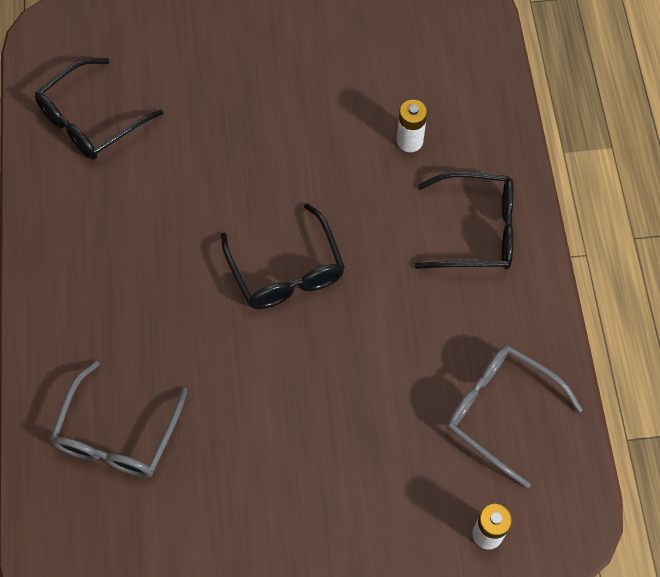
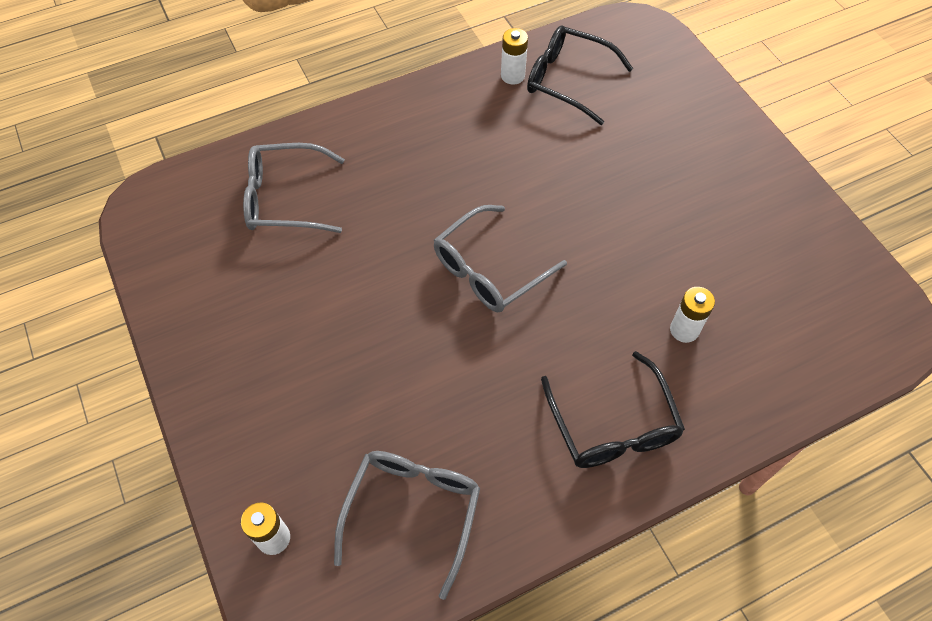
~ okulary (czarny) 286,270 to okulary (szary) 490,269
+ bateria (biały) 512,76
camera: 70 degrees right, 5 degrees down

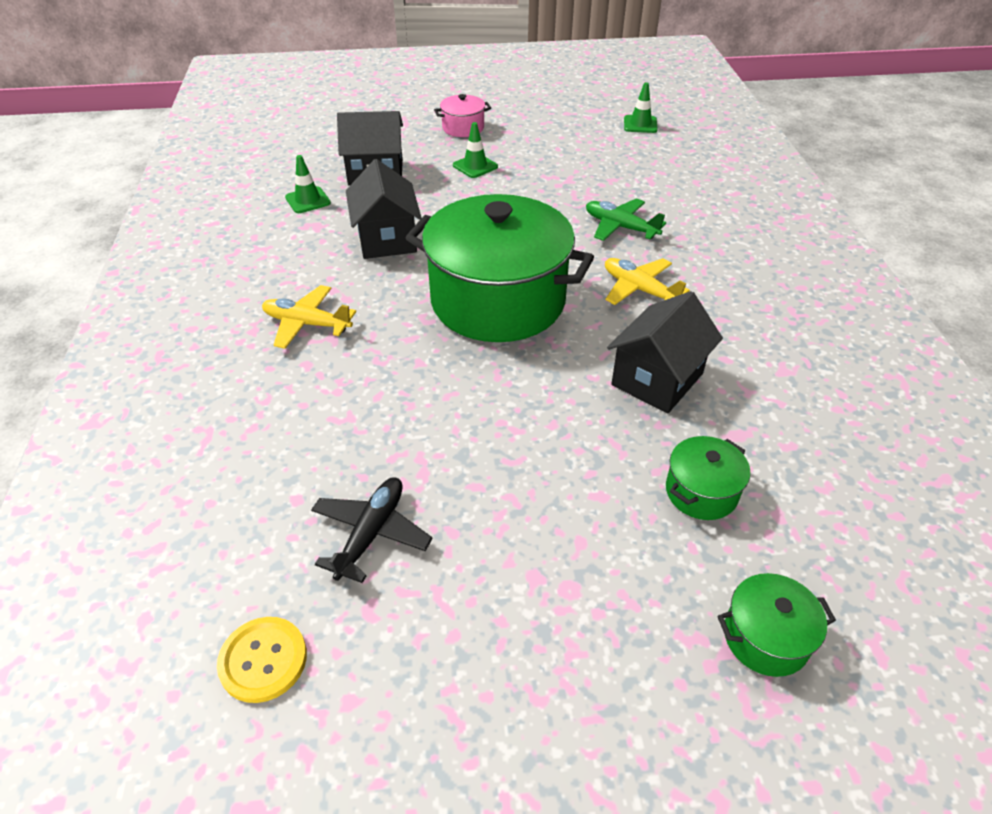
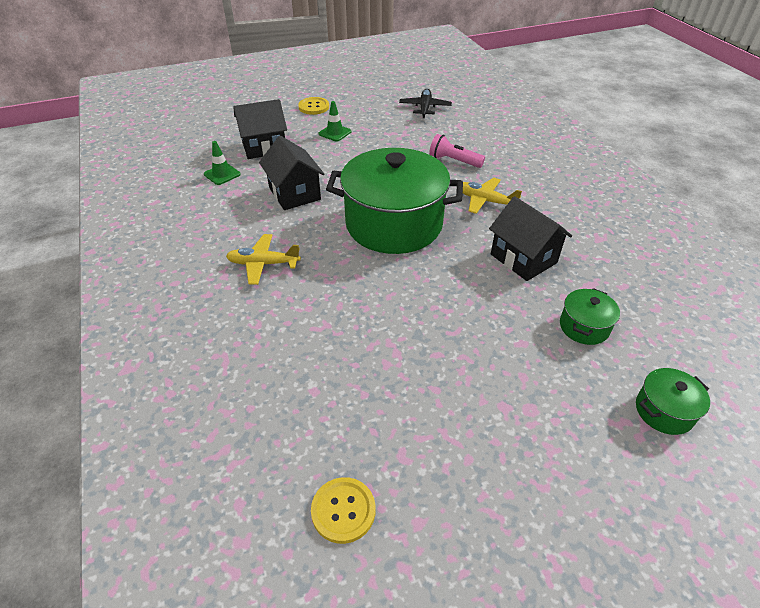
- pachołek (zielony) 640,124
~ garnek (różowy) 463,128 to guzik (żółty) 314,107
~ samolot (zielony) 620,227 to latarka (różowy) 454,161
~ domek (czarny) 657,379 = 523,258 60 degrees counterclockwise
~ samolot (czarny) 371,533 to 425,108
camera: 15 degrees left, 0 degrees up

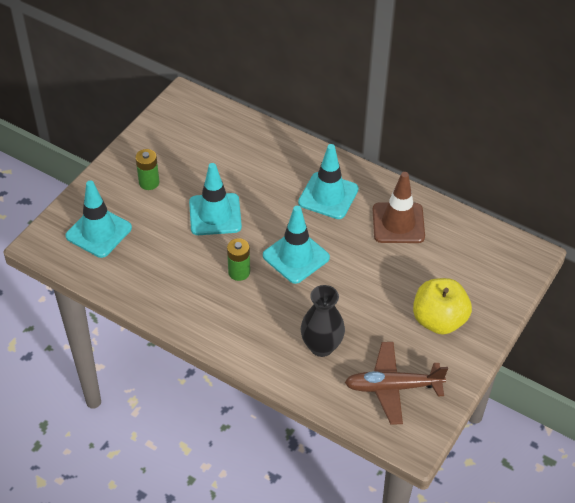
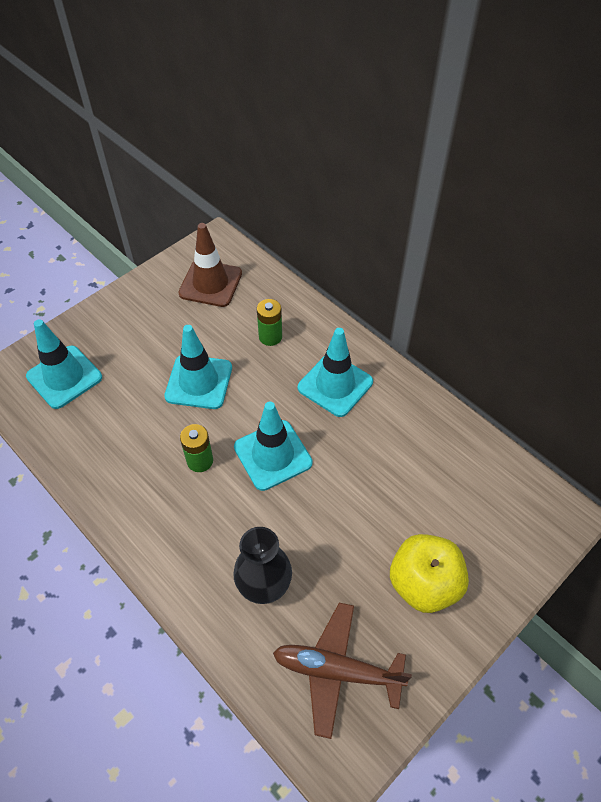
~ bateria (zielony) 149,182 to 270,337
~ pachołek (brązowy) 398,223 to 210,283
camera: 15 degrees right, 5 degrees up

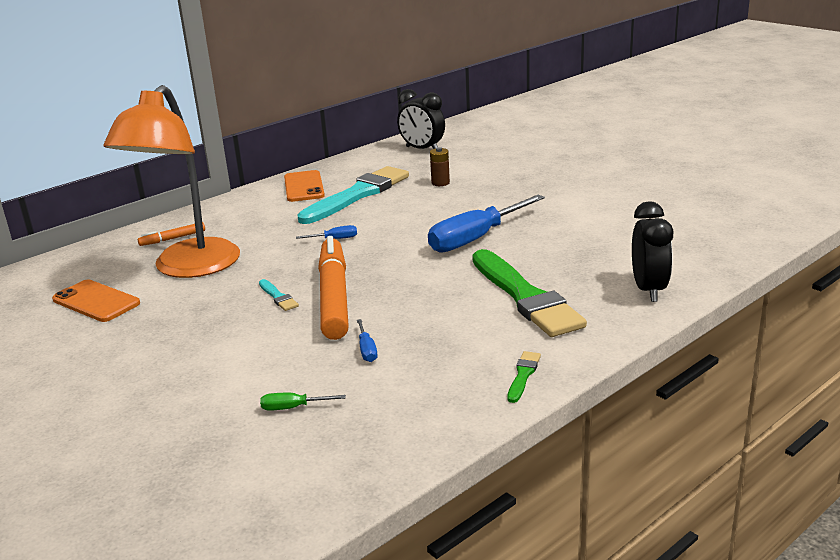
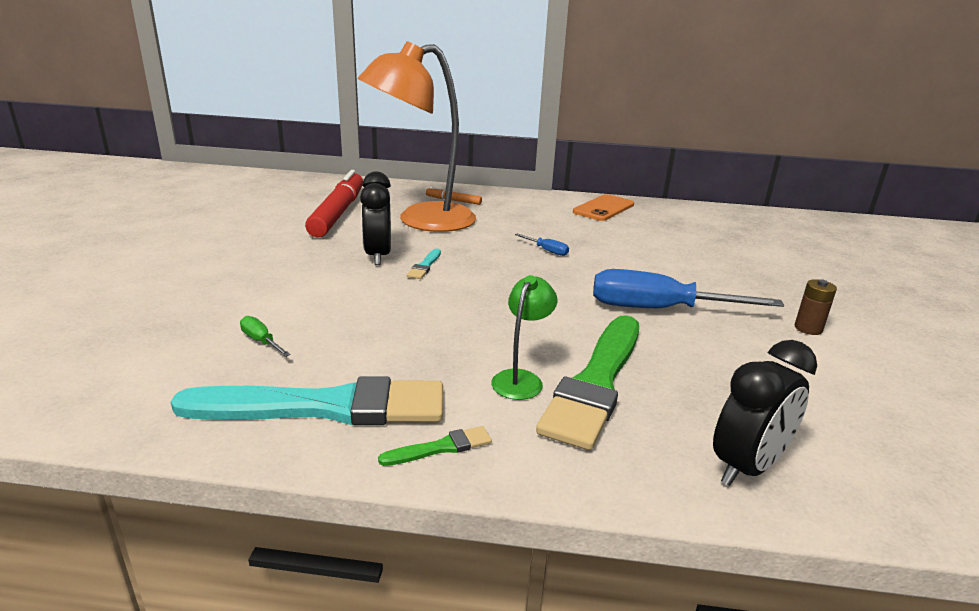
~ budzik (czarny) 422,149 to 378,256
~ bateria (brązowy) 440,183 to 808,328
~ pędzel (turkusowy) 357,195 to 326,407
- flamaster (pomarańczowy) 333,297
~ telefon (pomarańczowy) 96,301 to flamaster (czerwony) 338,213
- śrubokręt (niebieski) 367,350
+ lampka (zielony) 521,379
camera: 45 degrees right, 0 degrees up

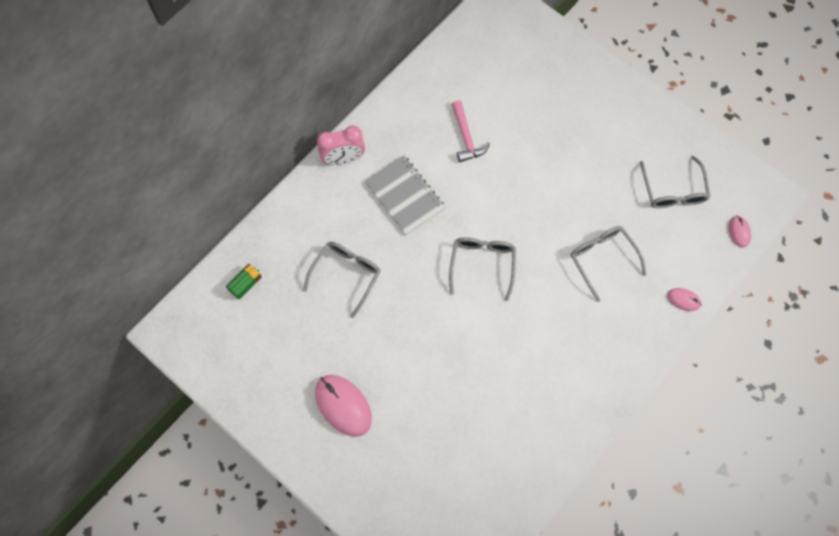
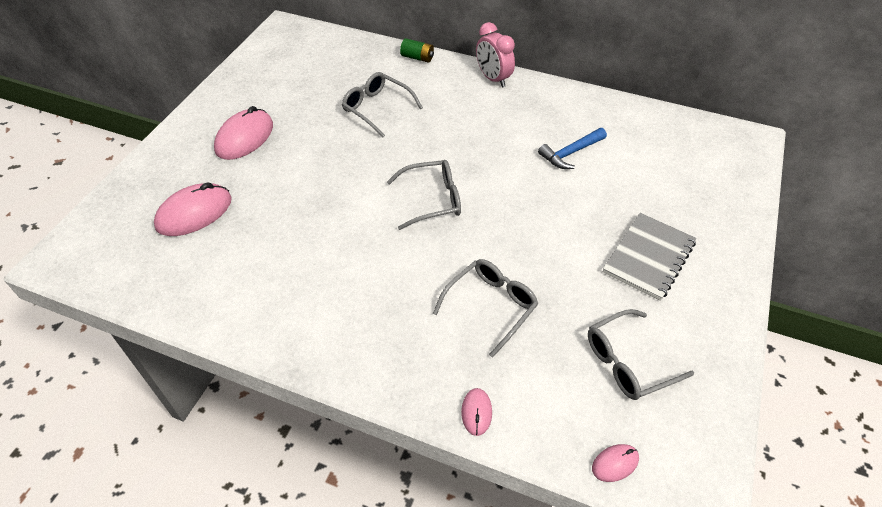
~ młotek (różowy) 466,137 to młotek (niebieski) 570,153
~ zeszyt (szary) 404,196 to 648,257
~ okulary (szary) 346,275 = 377,108 150 degrees counterclockwise
~ bateria (zielony) 245,284 to 417,57
+ myszka (różowy) 194,213
camera: 70 degrees right, 20 degrees down

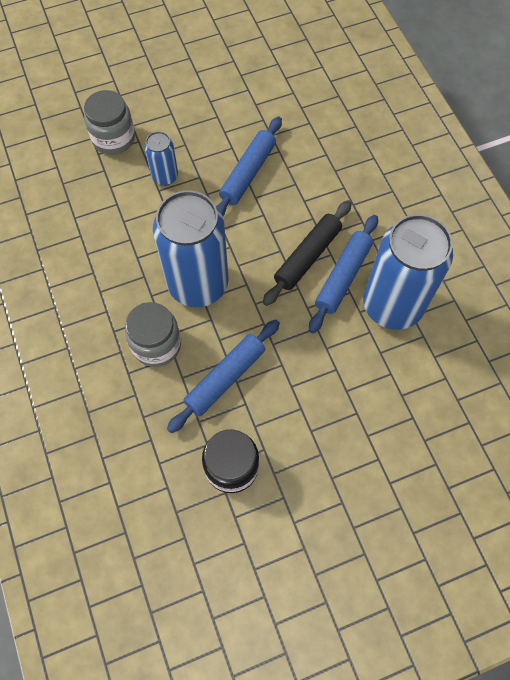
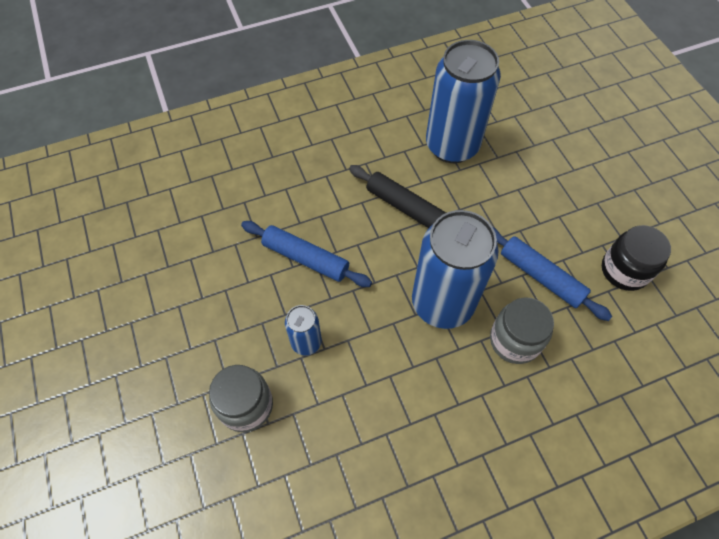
- wałek do ciasta (niebieski) 343,277
camera: 90 degrees left, 5 degrees down

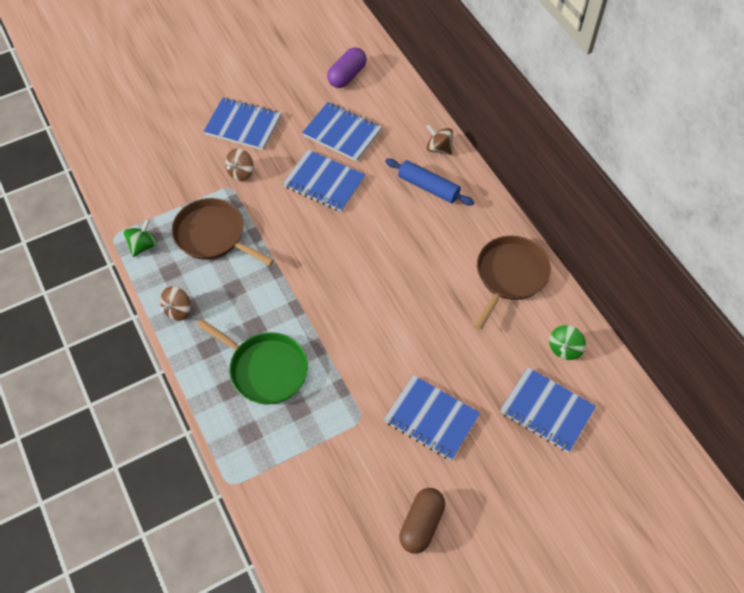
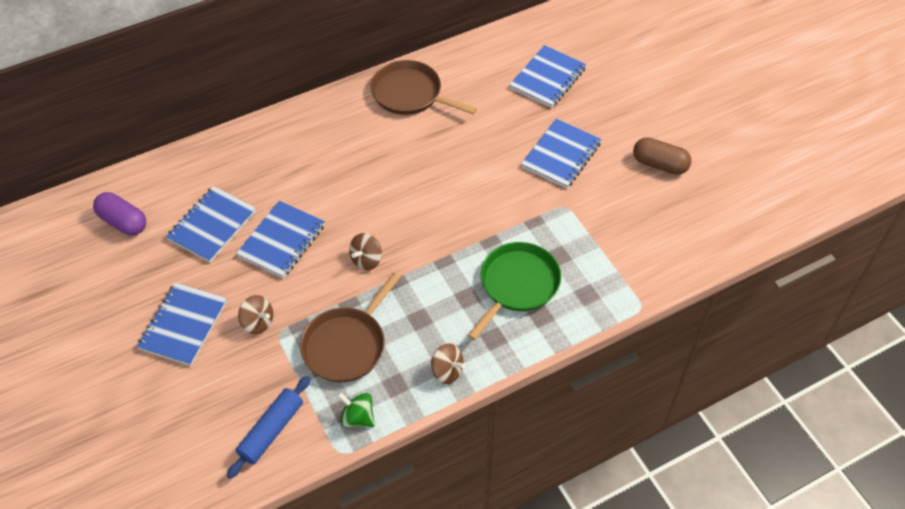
~ bączek (brązowy) 439,148 to 366,260
~ wałek do ciasta (niebieski) 428,187 to 271,431
- bączek (zielony) 564,349
camera: 90 degrees left, 5 degrees down

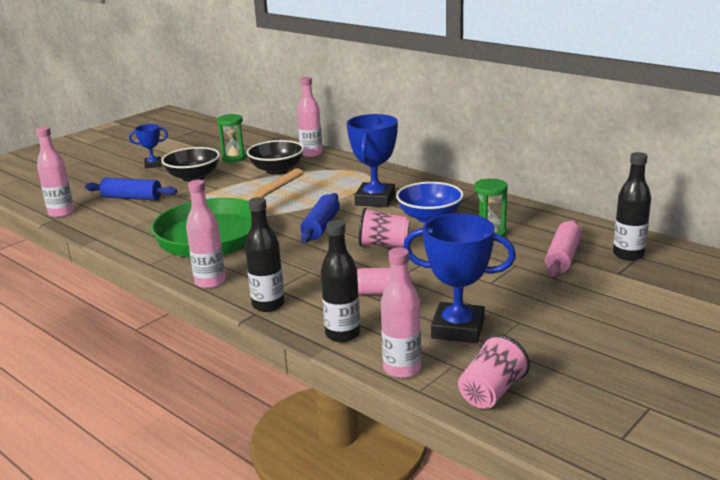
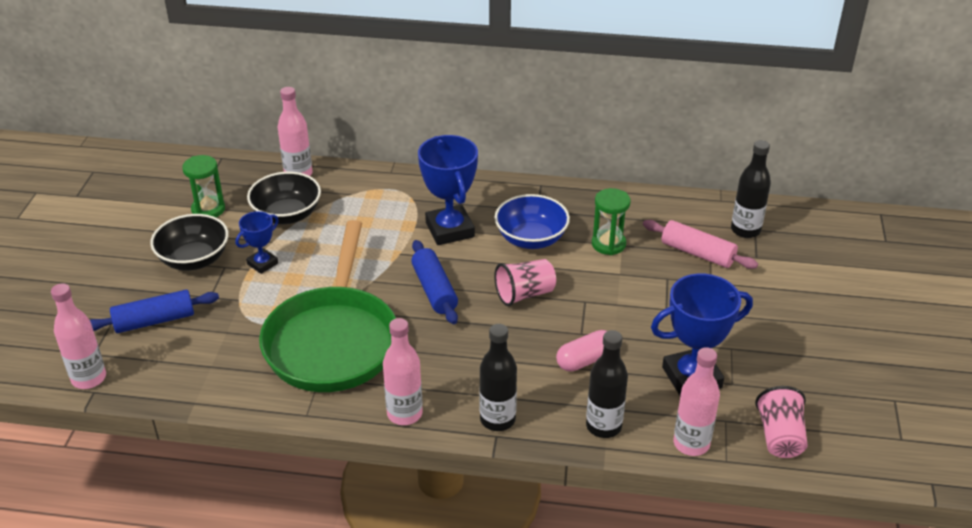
~ puchar (niebieski) 153,165 to 262,263
~ wałek do ciasta (różowy) 563,257 = 697,253 45 degrees counterclockwise
camera: 35 degrees left, 15 degrees up

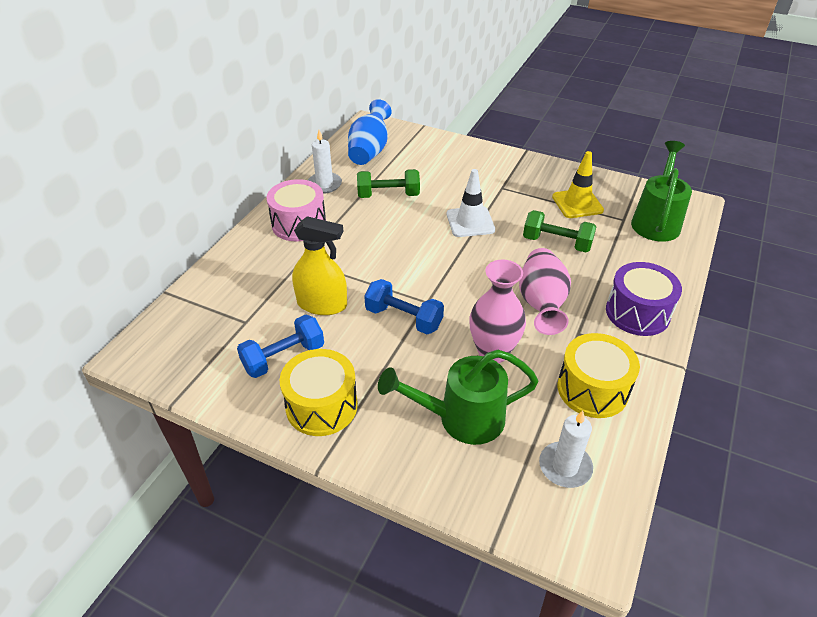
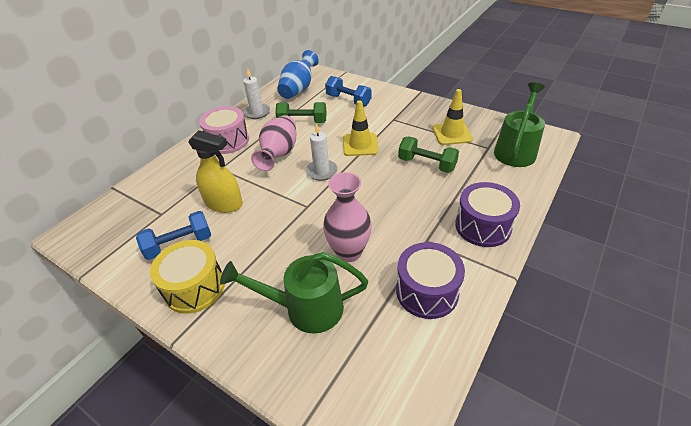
~ pachołek (biały) 470,222 to pachołek (żółty) 360,145
~ wazon (różowy) 541,304 to 279,154
~ hantel (niebieski) 404,318 to 348,100
~ bęben (żółty) 592,389 to bęben (fioletowy) 427,291
~ świeca (biały) 565,467 to 321,171
camera: 10 degrees right, 0 degrees up

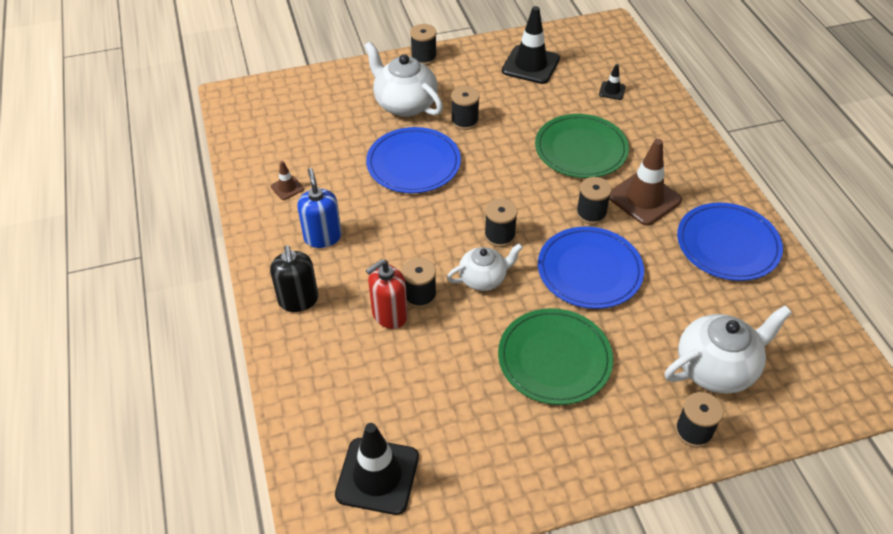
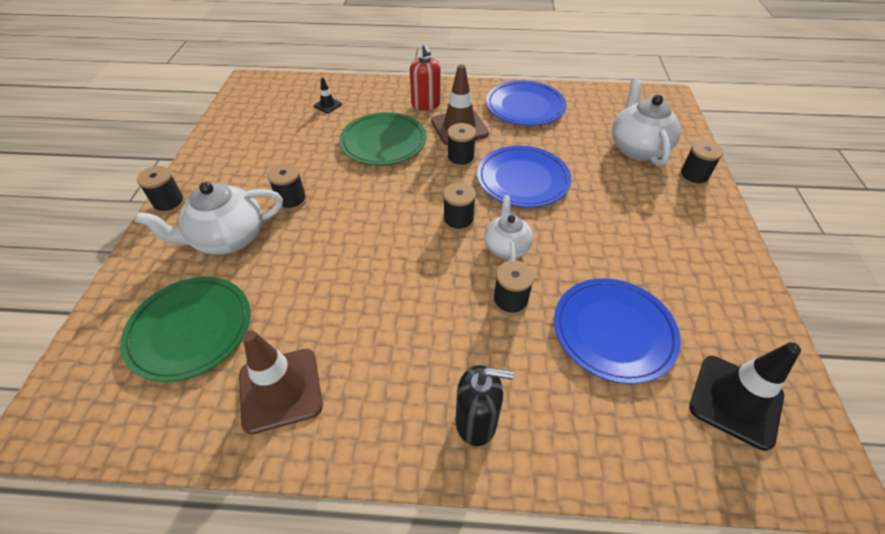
- pachołek (czarny) 530,65
~ talerz (niebieski) 413,163 to 613,331
~ pachołek (brązowy) 287,188 = 280,390 x2.12
- dozownik mydła (niebieski) 323,237
~ dozownik mydła (czerwony) 389,315 to 426,104
~ talerz (zielony) 554,359 to 190,329
camera: 70 degrees left, 0 degrees up

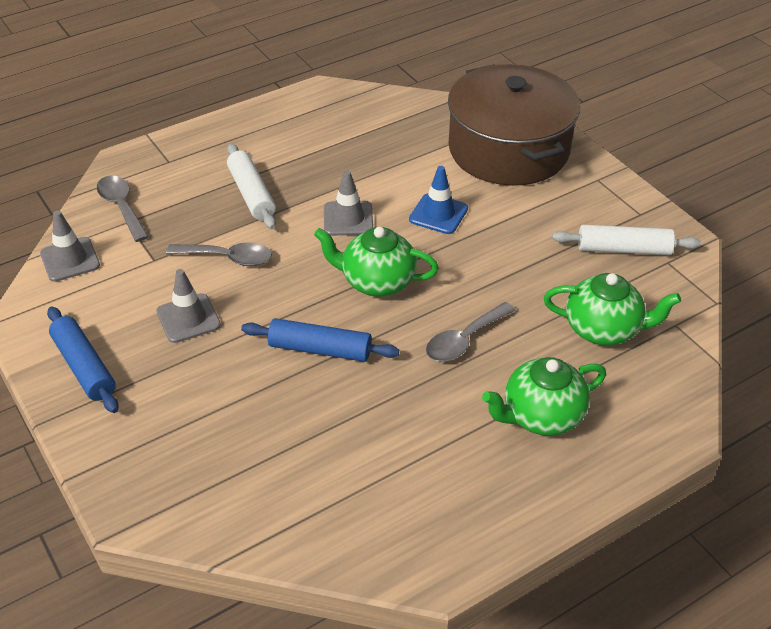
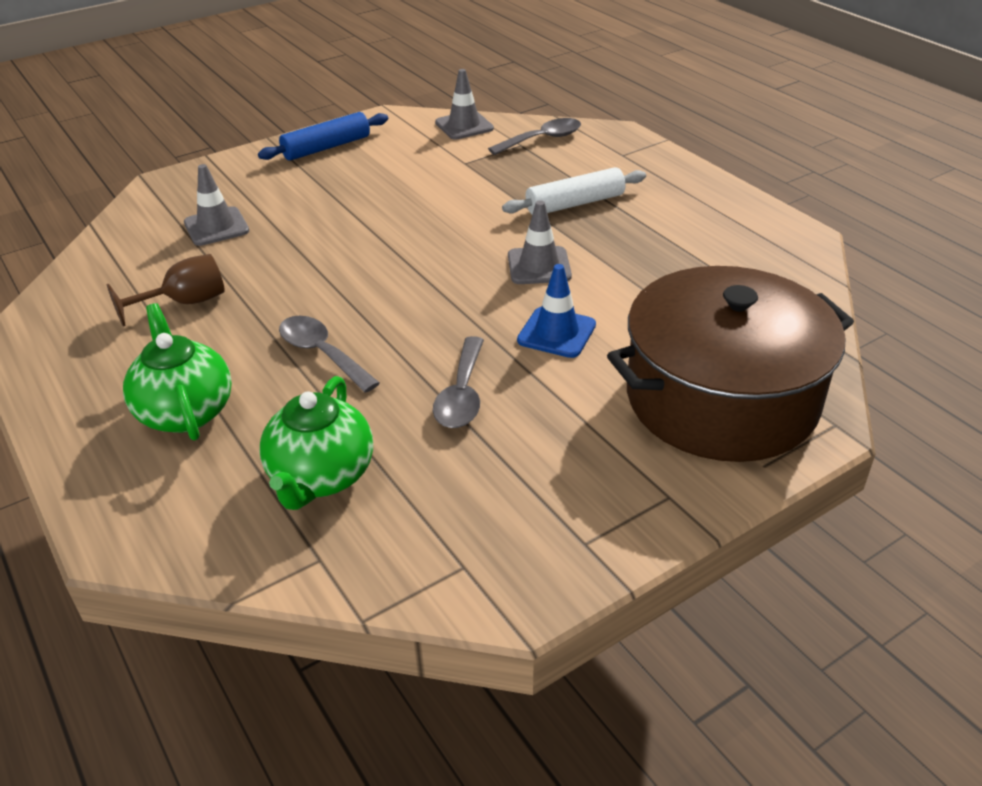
- wałek do ciasta (biały) 623,249
- imbryk (zielony) 377,282
~ łyżka (szary) 227,258 to 462,394
~ pachołek (szary) 188,318 to 216,227
- wałek do ciasta (niebieski) 320,349
+ kielich (brązowy) 185,303
camera: 90 degrees right, 5 degrees down

